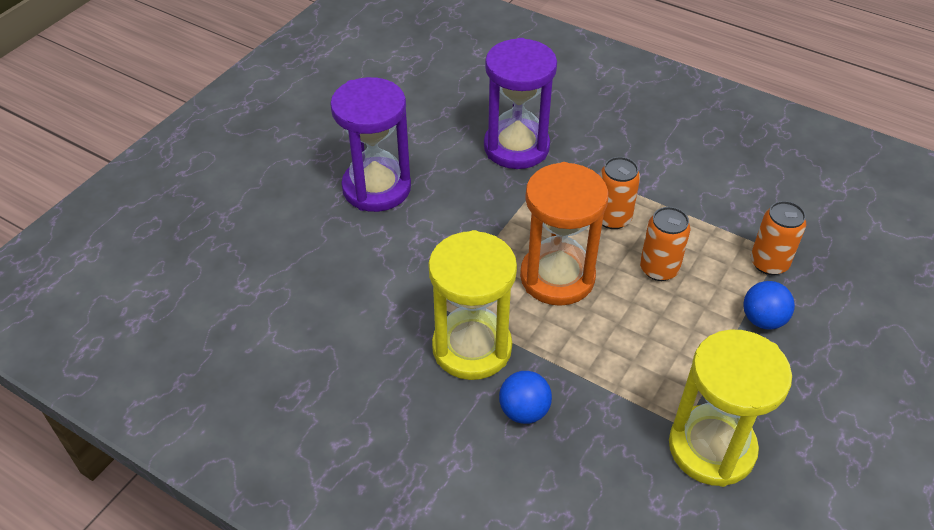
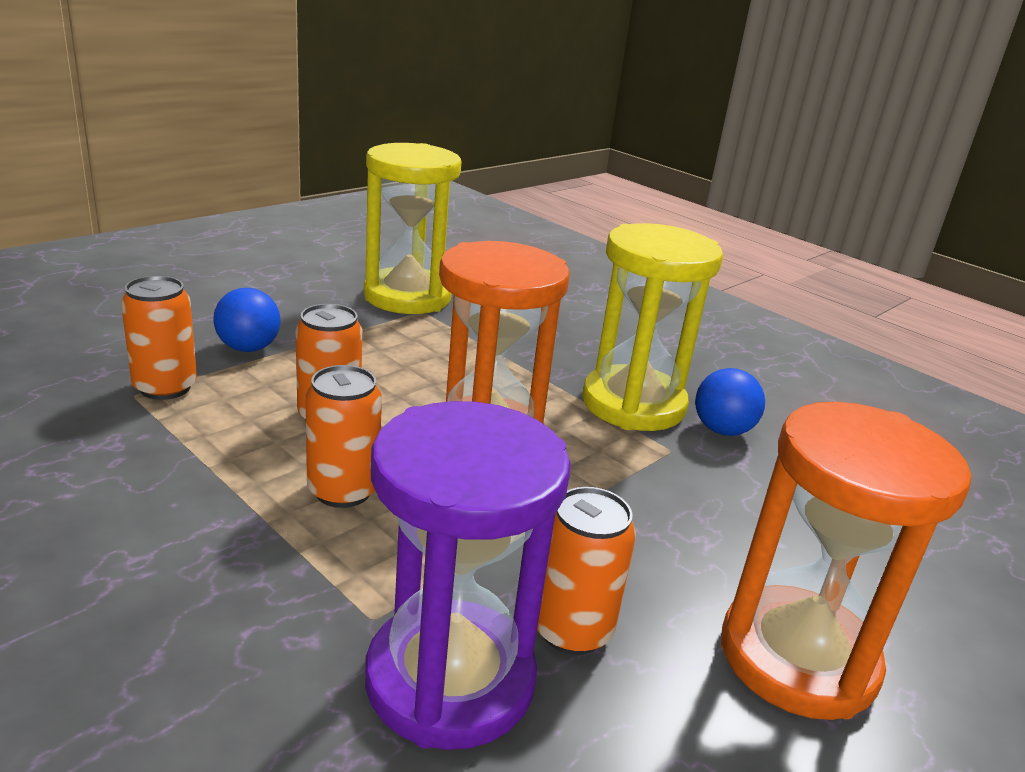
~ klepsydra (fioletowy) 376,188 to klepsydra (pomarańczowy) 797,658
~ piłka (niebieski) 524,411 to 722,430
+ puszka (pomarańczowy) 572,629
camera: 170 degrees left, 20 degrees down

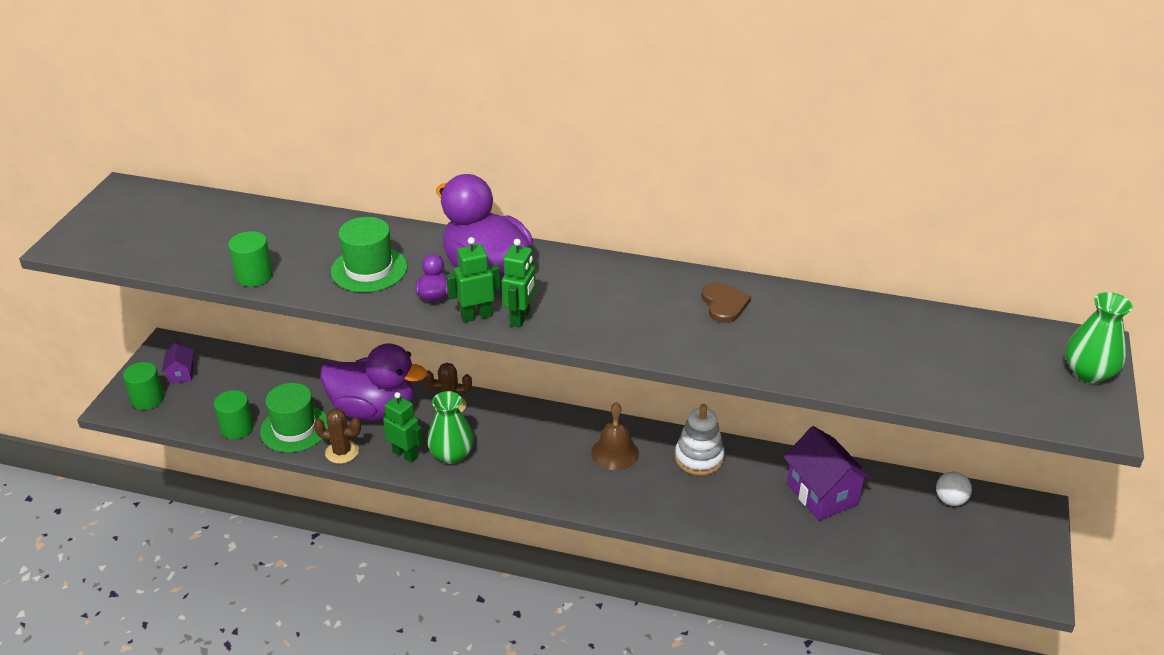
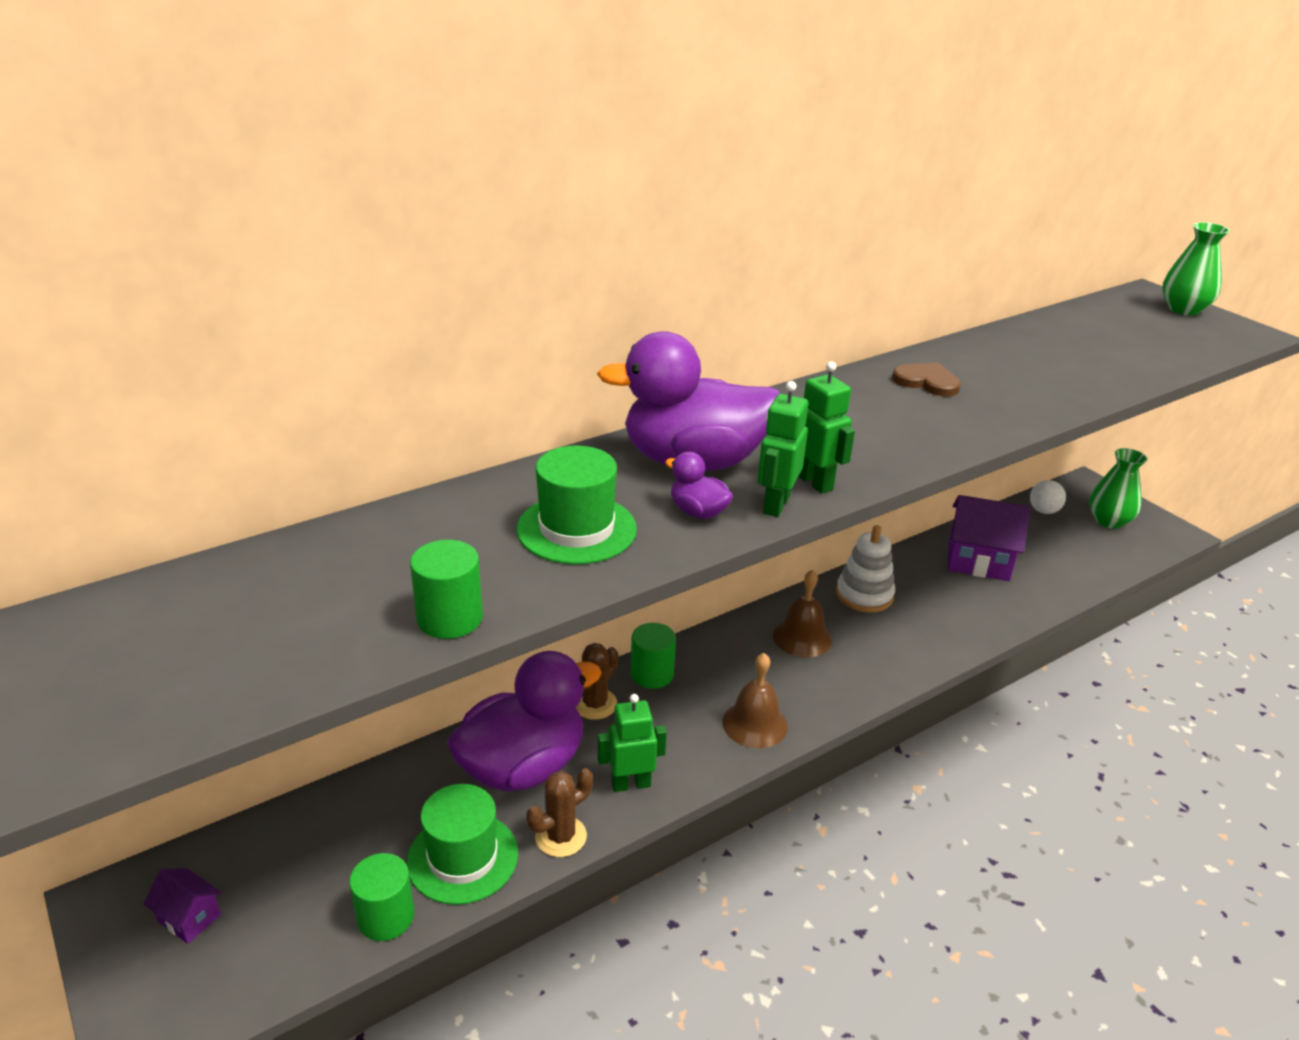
~ walec (zielony) 147,399 to 652,674
~ wazon (zielony) 451,454 to 1108,521
+ dzwonek (brązowy) 755,724
camera: 50 degrees left, 5 degrees down

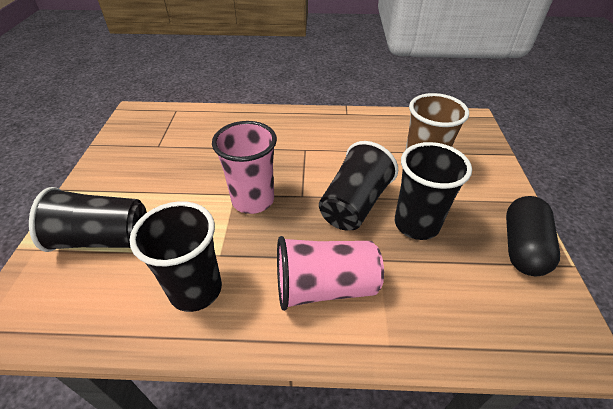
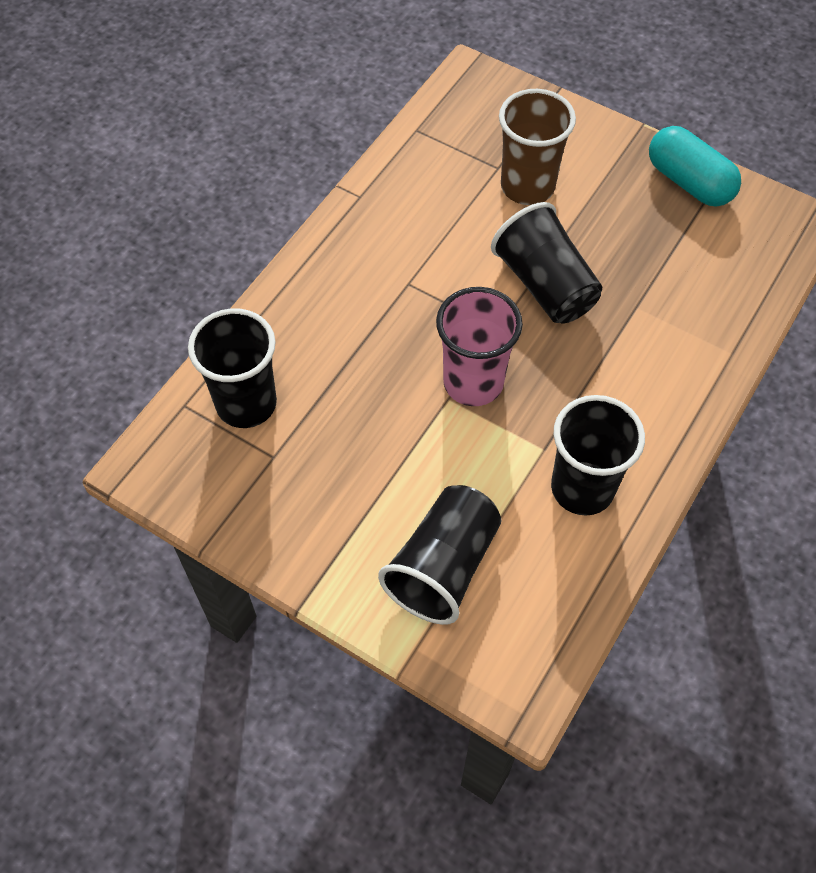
~ szklanka (czarny) 416,224 to 246,404
~ kapsułka (czarny) 522,247 to kapsułka (turkusowy) 689,182
- szklanka (różowy) 324,287
camera: 60 degrees left, 15 degrees up

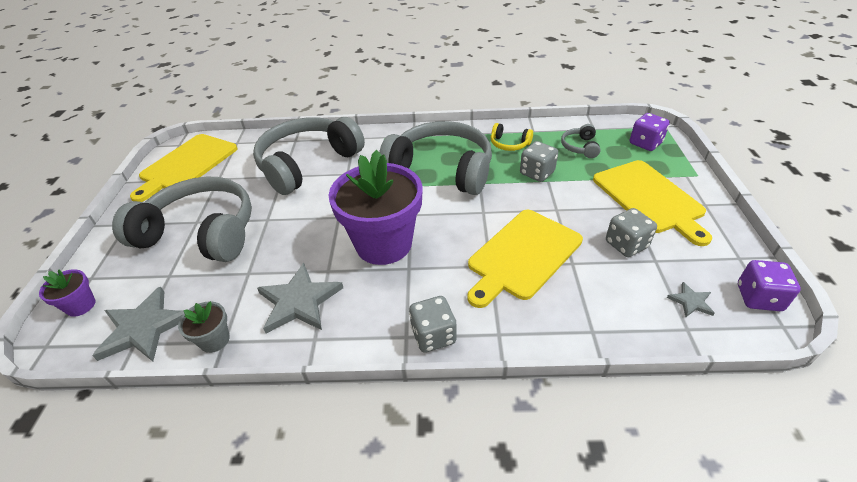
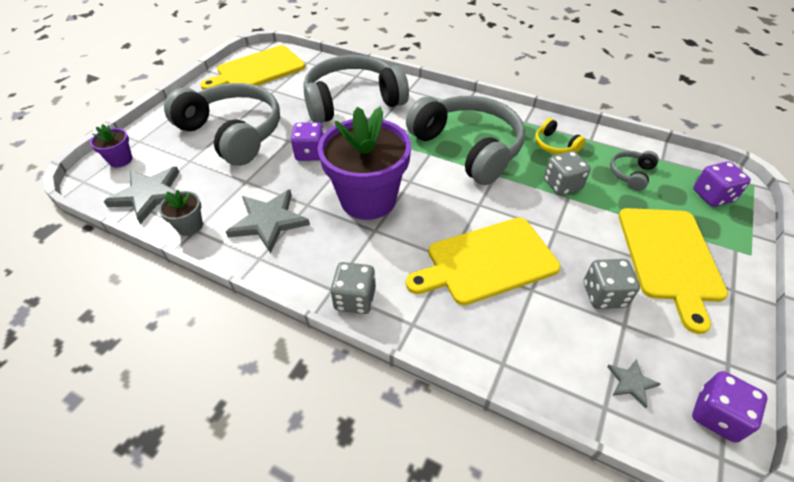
+ kostka do gry (fioletowy) 310,153
camera: 25 degrees right, 5 degrees up

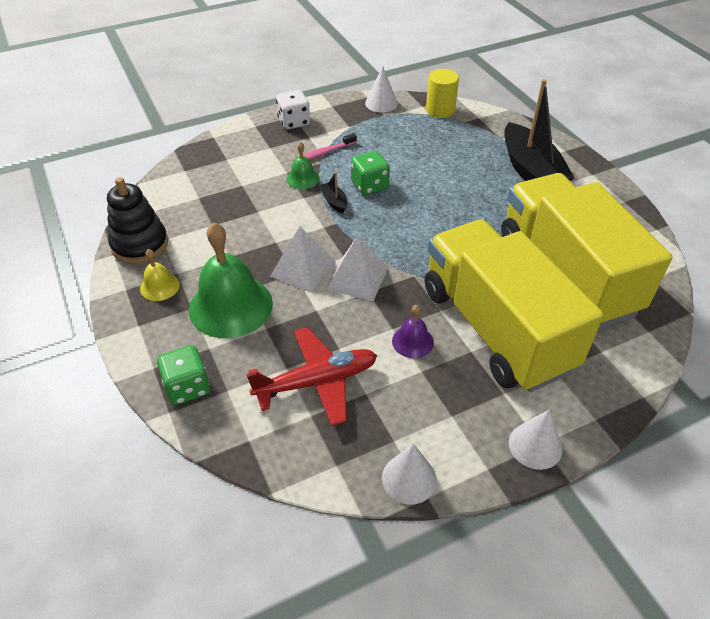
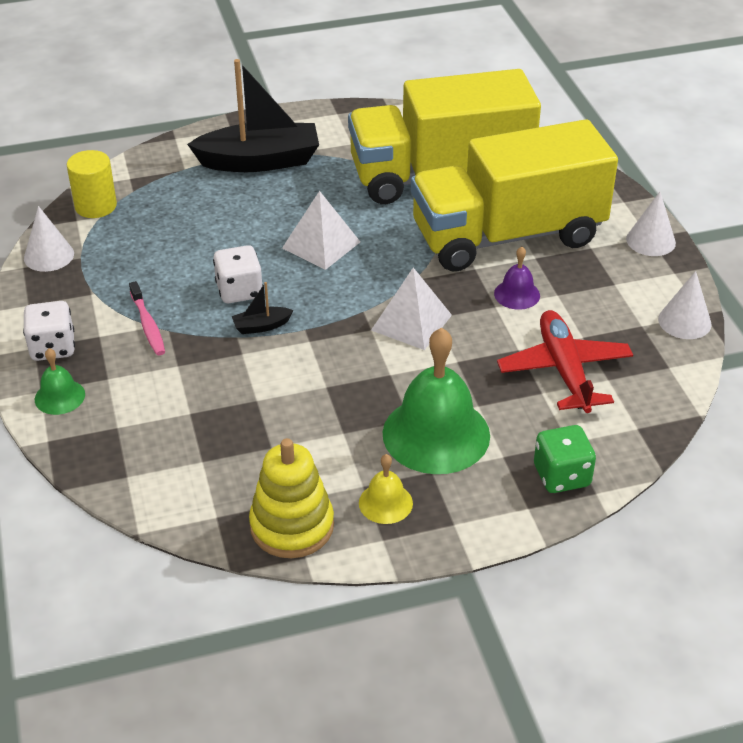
~ dzwonek (zielony) 302,178 to 59,396
~ kostka do gry (zielony) 369,186 to kostka do gry (biały) 239,291
~ zabawka nakładanka (czarny) 140,244 to zabawka nakładanka (żółty) 292,526
~ piramida (biały) 303,269 to 321,245
camera: 80 degrees left, 5 degrees down

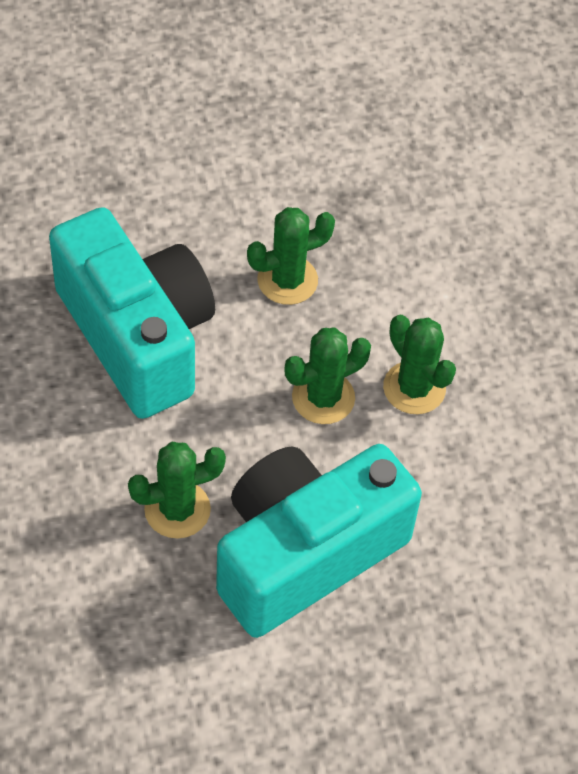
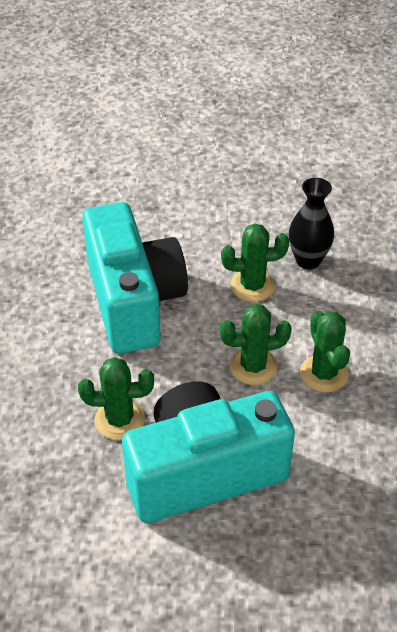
+ wazon (czarny) 308,260
camera: 20 degrees right, 10 degrees down

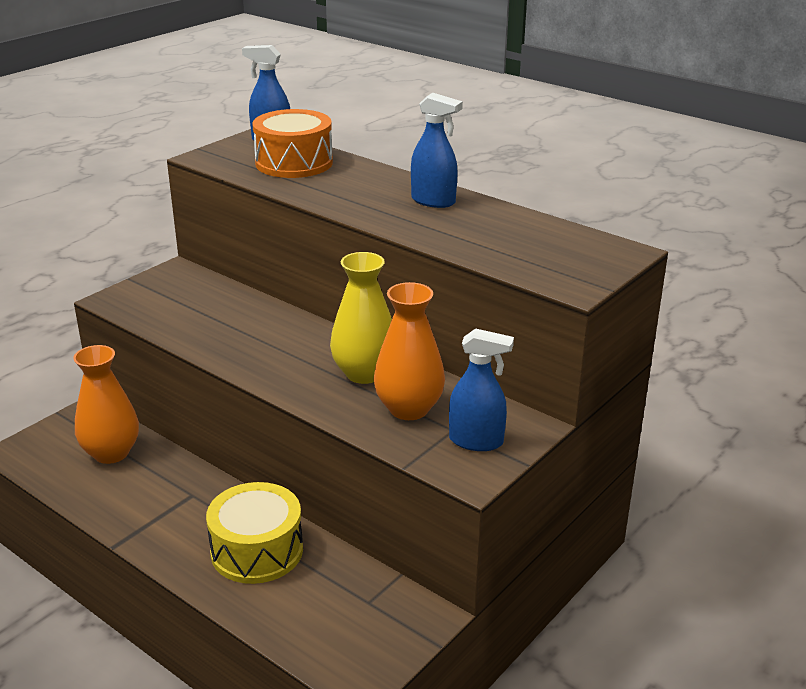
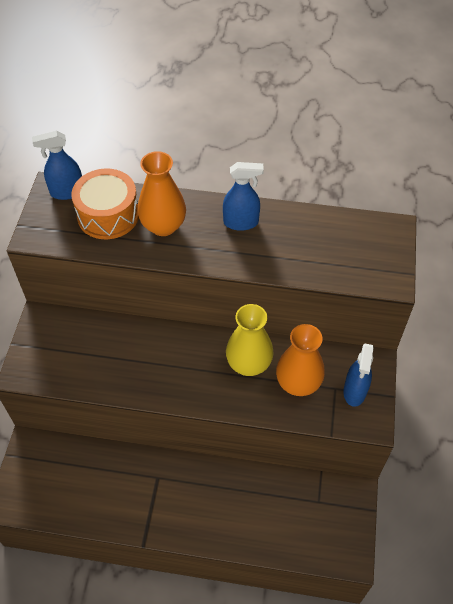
~ spryskiwacz (niebieski) 476,441 = 354,391 120 degrees clockwise
~ wazon (pomarańczowy) 111,453 to 163,226
- bęben (żółty) 257,550
camera: 30 degrees left, 25 degrees up

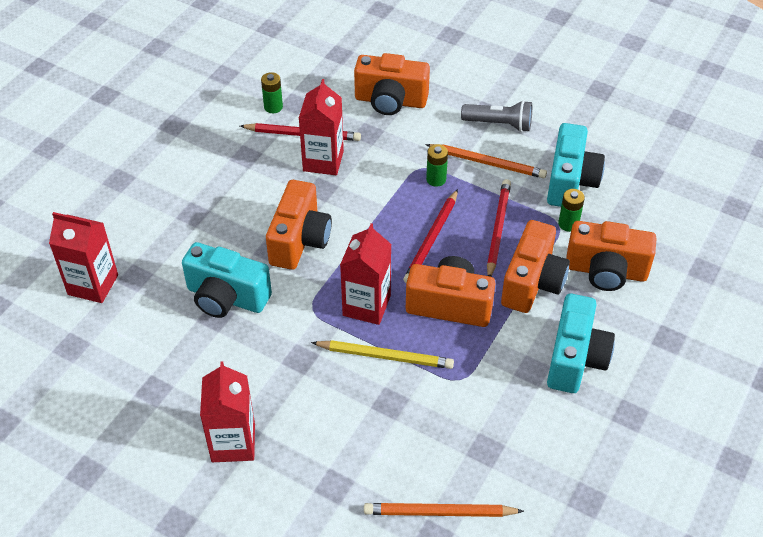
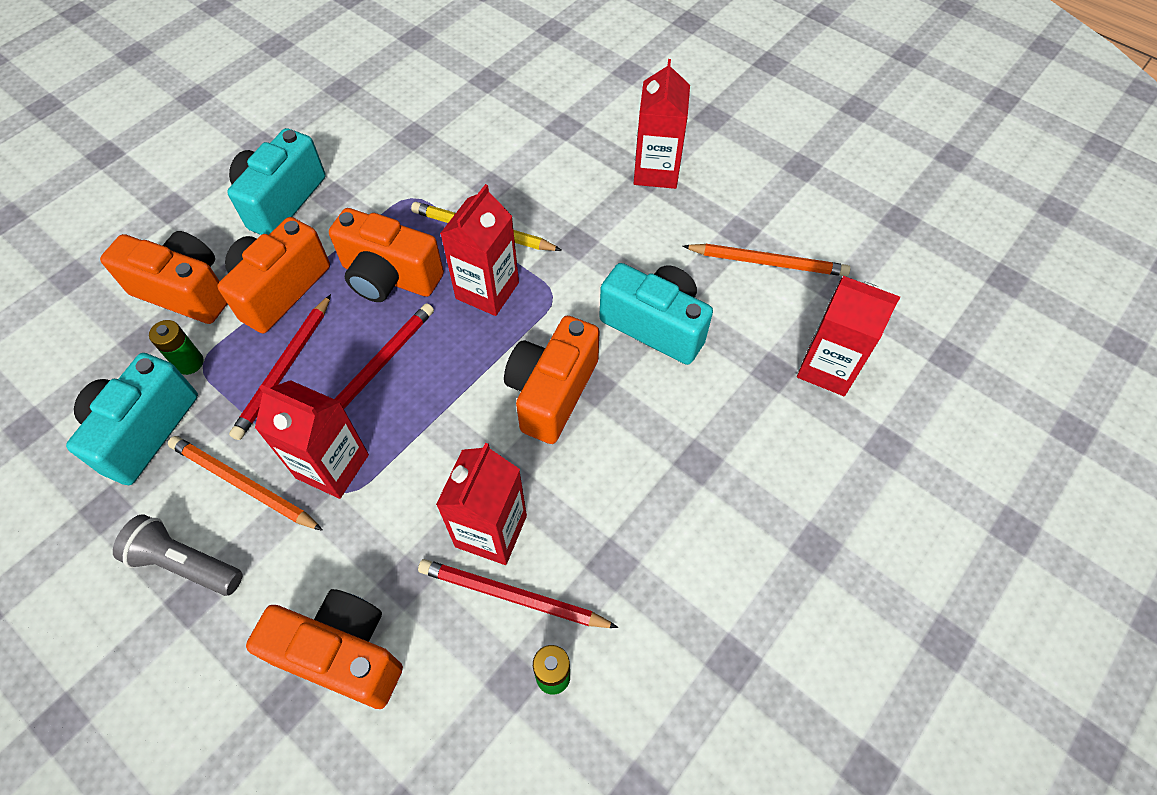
~ bateria (zielony) 436,179 to karton mleka (czerwony) 332,466
~ ołówek (pomarańczowy) 440,512 to 767,262
camera: 170 degrees left, 10 degrees up

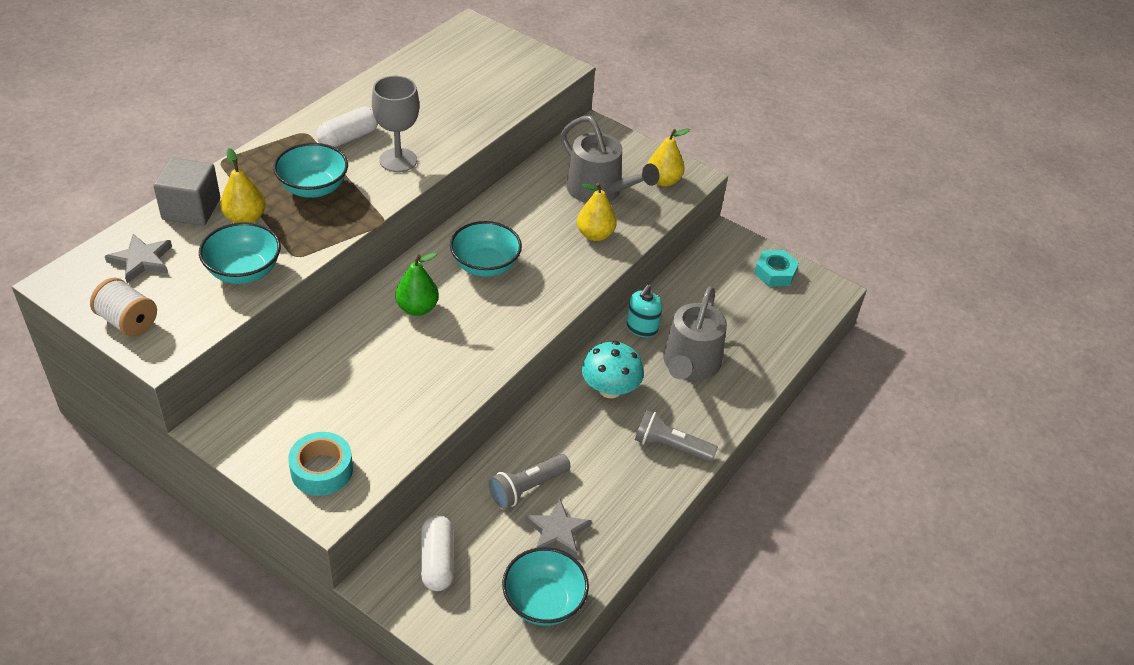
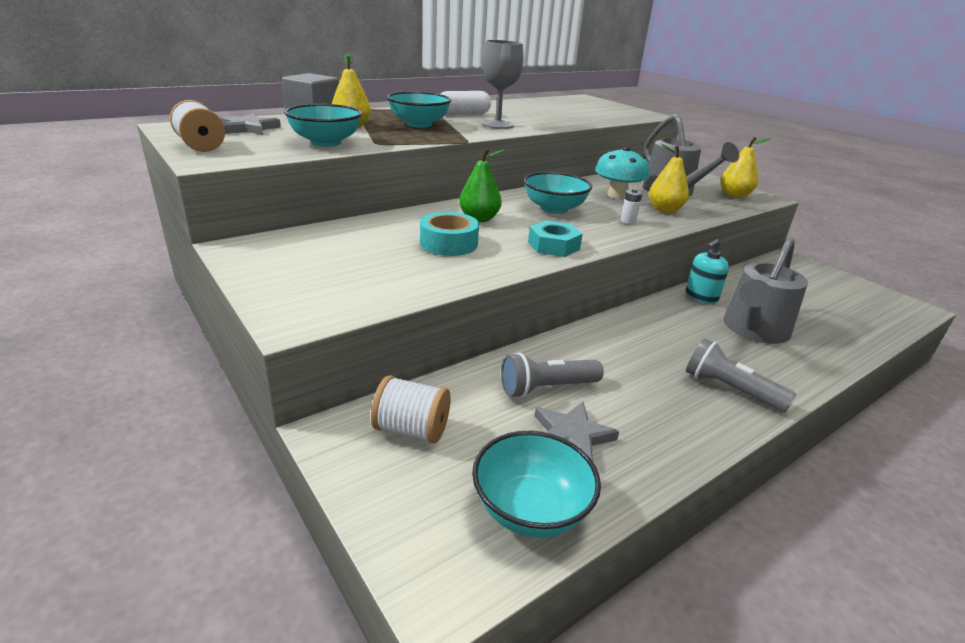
~ nakrętka (turkusowy) 775,273 to 553,245
~ grzyb (turkusowy) 610,389 to 617,195
~ taśma klejąca (turkusowy) 322,470 to 448,243
~ kapsułka (biały) 437,561 to szpulka (biały) 411,430
+ bateria (biały) 628,221
camera: 20 degrees right, 15 degrees down

